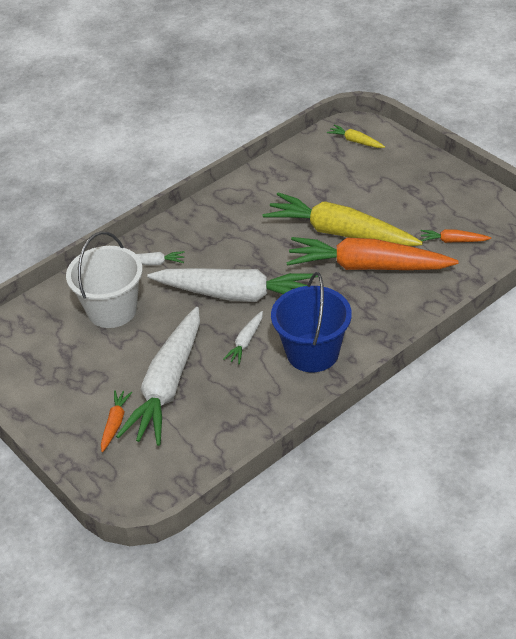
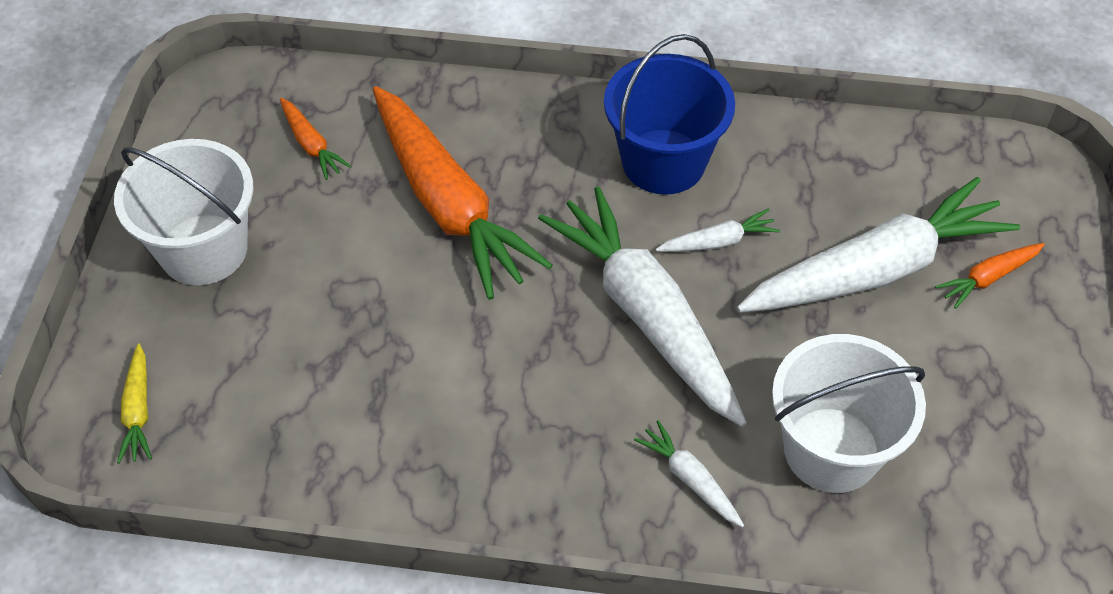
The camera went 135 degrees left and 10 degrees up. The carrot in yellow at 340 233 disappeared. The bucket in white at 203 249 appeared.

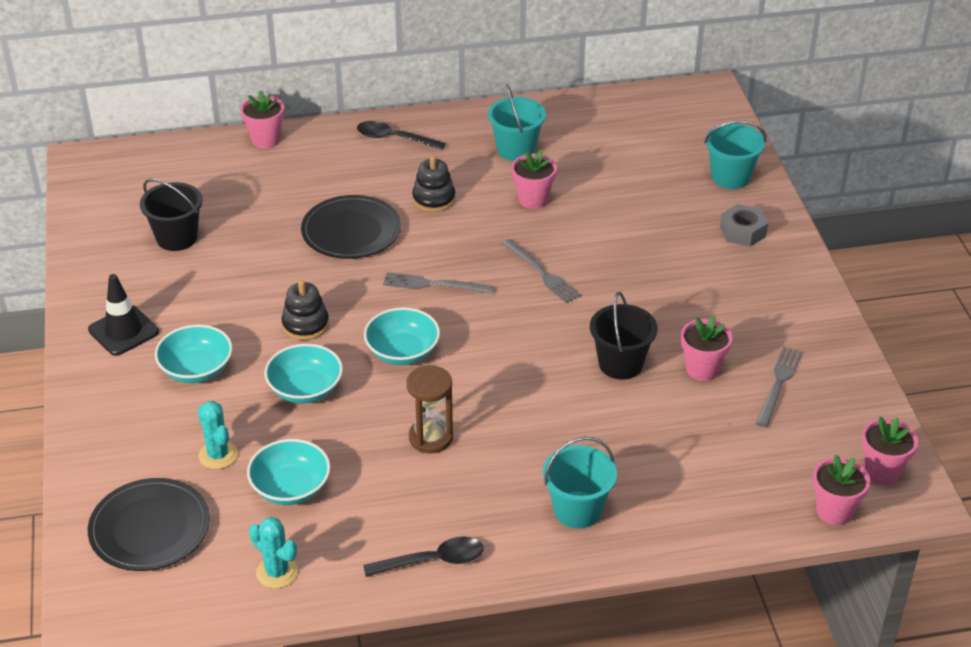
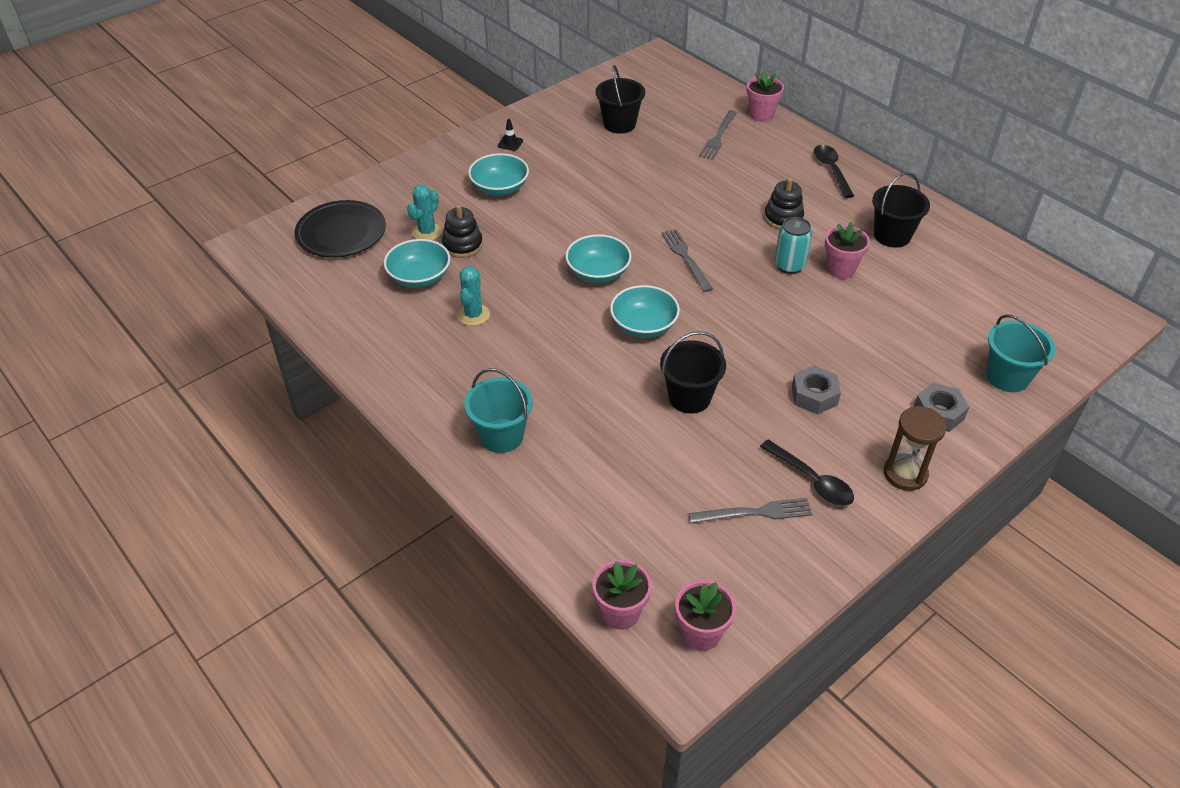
The camera went 60 degrees right and 5 degrees up. The bucket in turquoise at 516 149 became the bucket in black at 892 235. The plate in black at 351 231 disappeared. The fork in grey moved from 542 273 to 718 136. The traffic cone in black at 123 331 changed to 0.50 times the size. The stacking toy in black moved from 305 325 to 462 245. The flower pot in pink at 702 369 disappeared. The bowl in turquoise moved from 305 389 to 643 325. The hourglass in brown moved from 431 437 to 905 474. The cactus in turquoise moved from 277 572 to 473 315. The spoon in black moved from 432 561 to 812 480. The can in turquoise at 789 265 appeared. The nut in grey at 814 395 appeared.

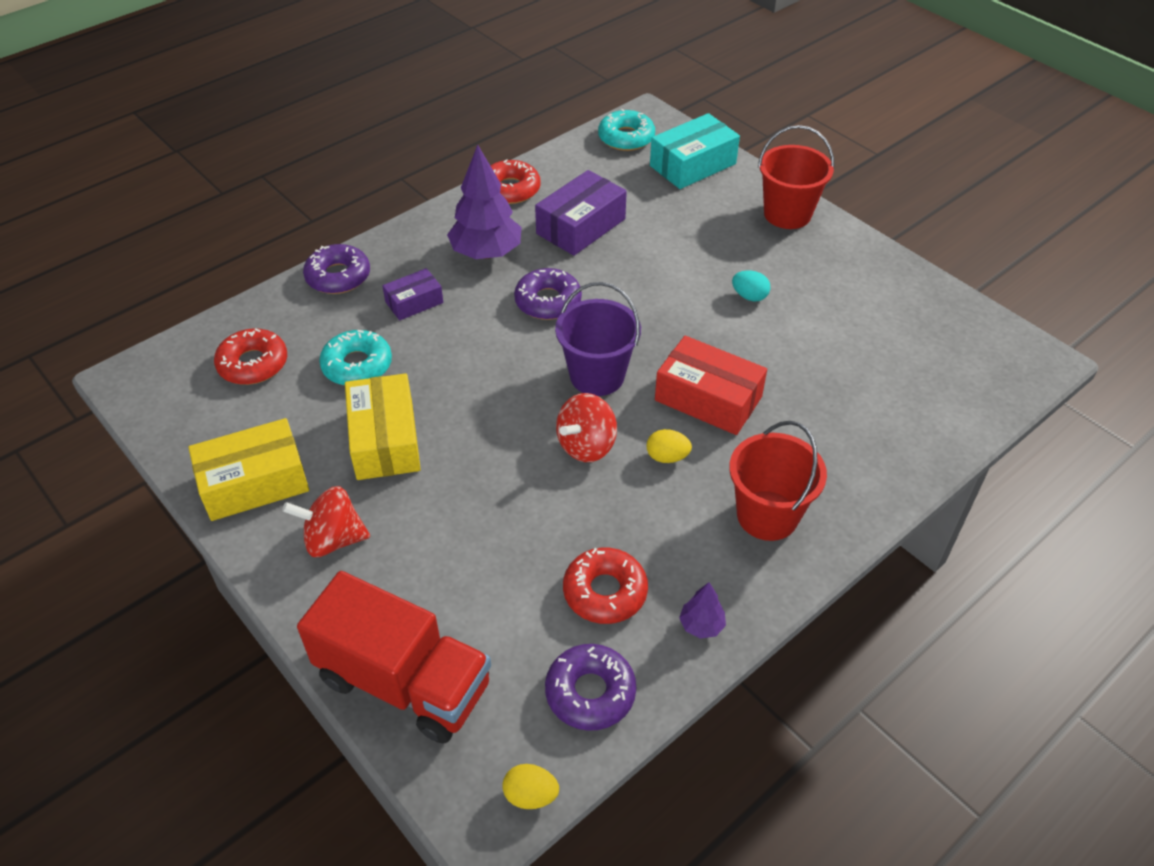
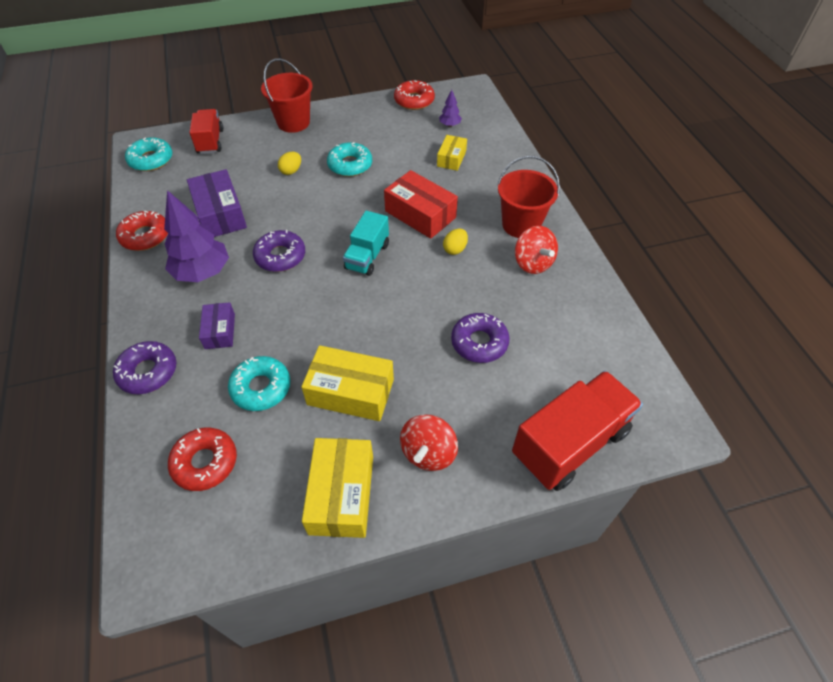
The camera went 65 degrees left and 5 degrees up. The box in turquoise at 692 165 was replaced by the truck in red at 210 141. The egg in turquoise at 749 296 was replaced by the donut in turquoise at 350 165. The bucket in purple at 597 376 was replaced by the truck in turquoise at 367 256. The box in red at 708 398 turned 75 degrees clockwise. The spinning top in red moved from 586 445 to 532 263. The donut in red moved from 605 592 to 414 100. The tree in purple moved from 701 625 to 449 125. The donut in purple moved from 590 692 to 479 342. The egg in yellow moved from 530 795 to 291 171. The box in yellow at 451 158 appeared.

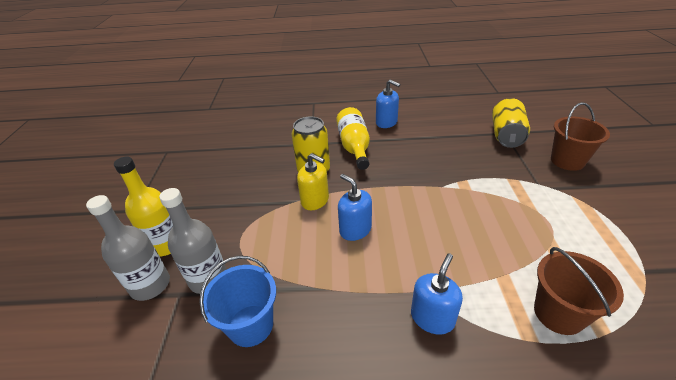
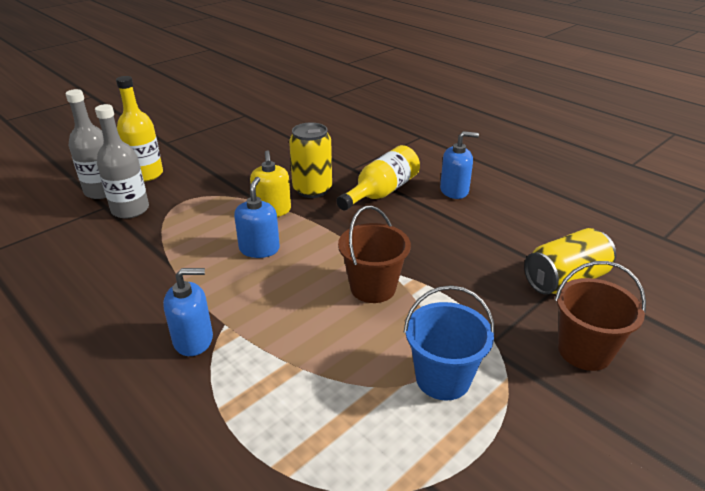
The camera went 45 degrees right and 5 degrees down. The soap dispenser in blue at 386 122 turned 90 degrees counterclockwise. The bucket in brown moved from 558 313 to 373 288. The bucket in blue moved from 250 325 to 443 378.

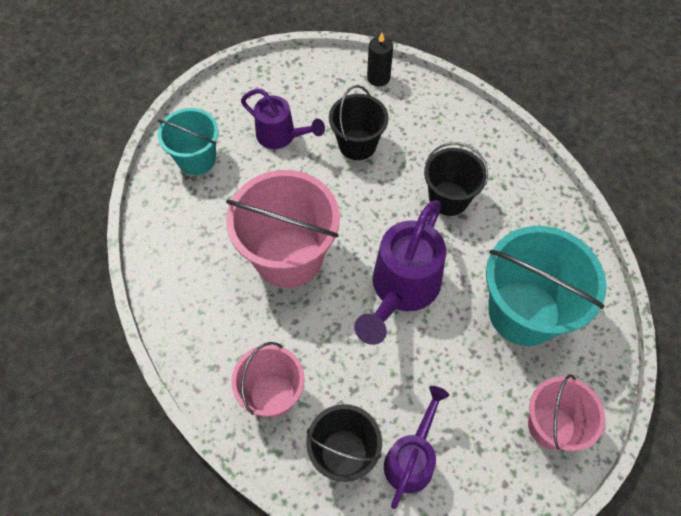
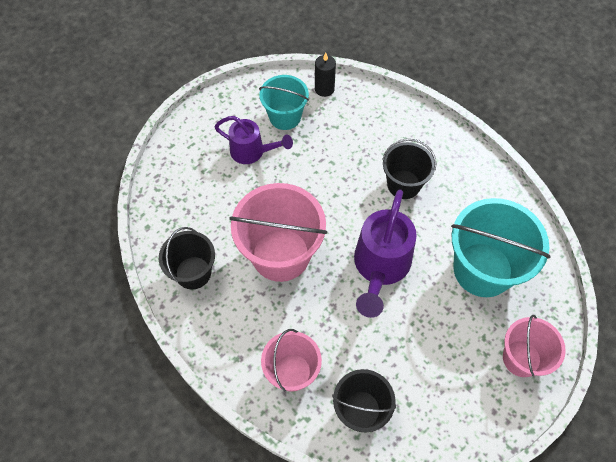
The camera went 10 degrees left and 0 degrees up. The bucket in black moved from 357 144 to 193 272. The bucket in turquoise moved from 196 159 to 285 117. The watering can in purple at 411 458 disappeared.

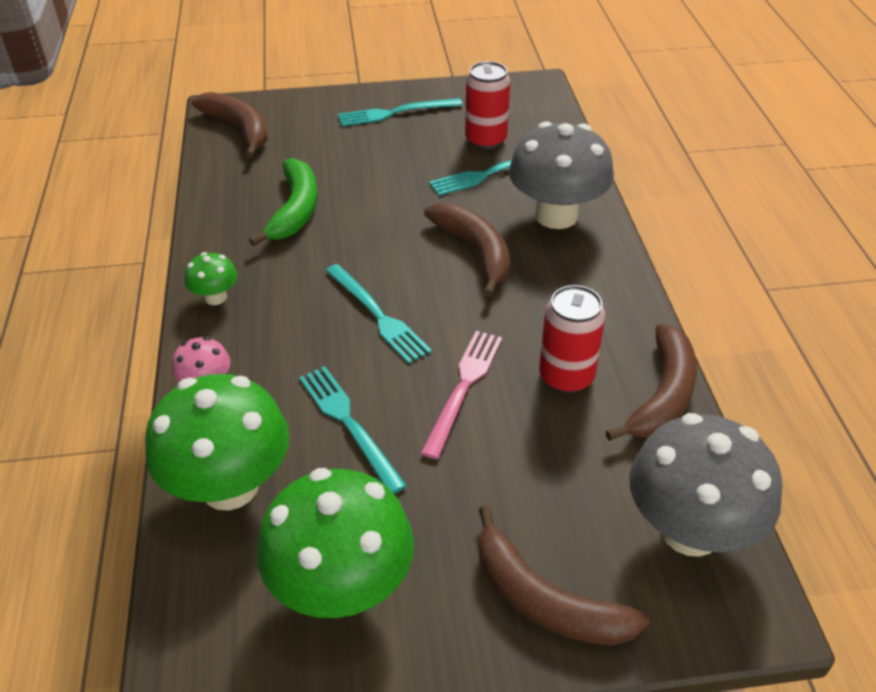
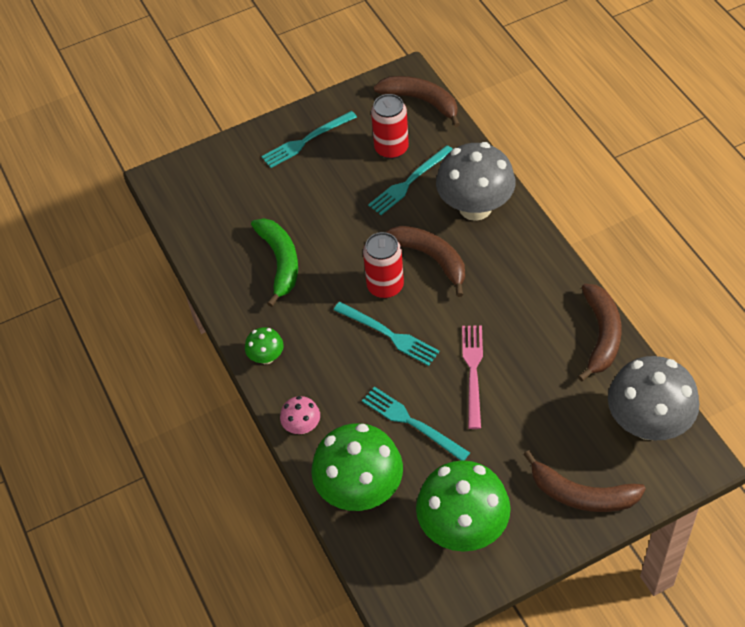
The camera went 15 degrees left and 10 degrees up. The banana in brown moved from 239 129 to 421 101. The can in red moved from 566 376 to 385 286.

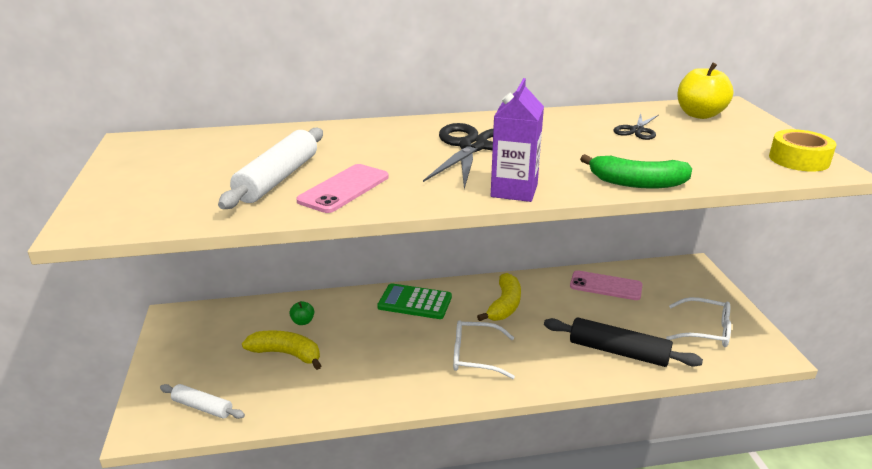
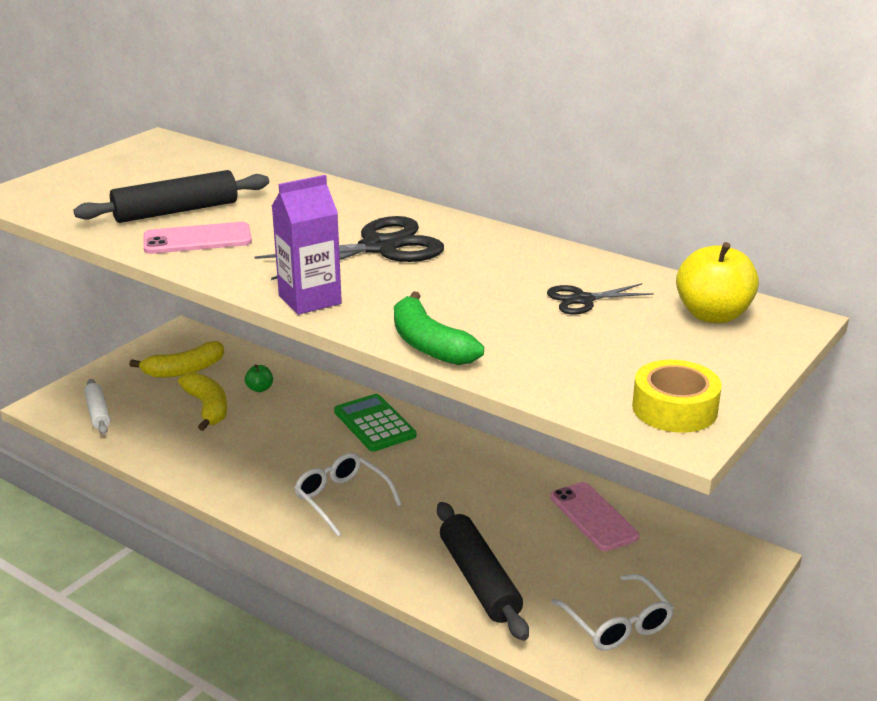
The camera went 45 degrees right and 0 degrees up. The rolling pin in white at 278 179 became the rolling pin in black at 176 211. The banana in yellow moved from 504 305 to 184 370.

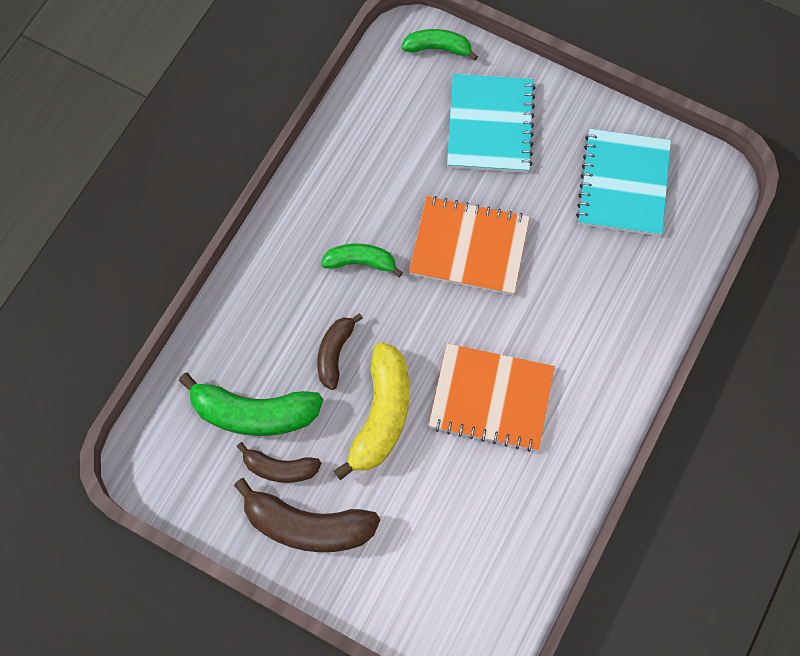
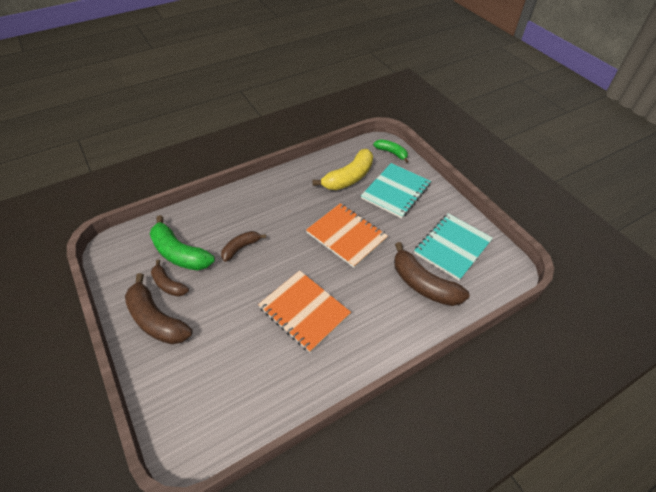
The camera went 30 degrees right and 20 degrees down. The banana in green at 360 262 disappeared. The banana in yellow moved from 381 415 to 349 177. The banana in brown at 423 284 appeared.

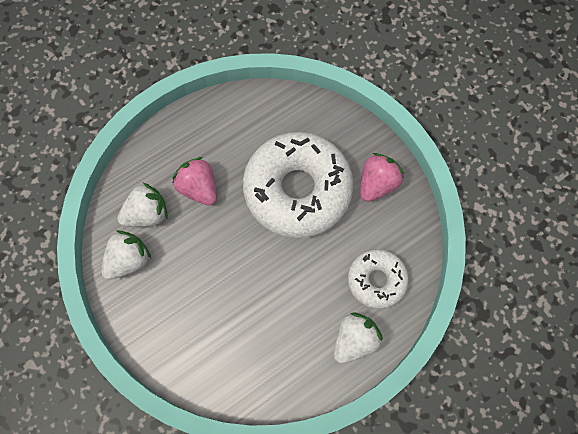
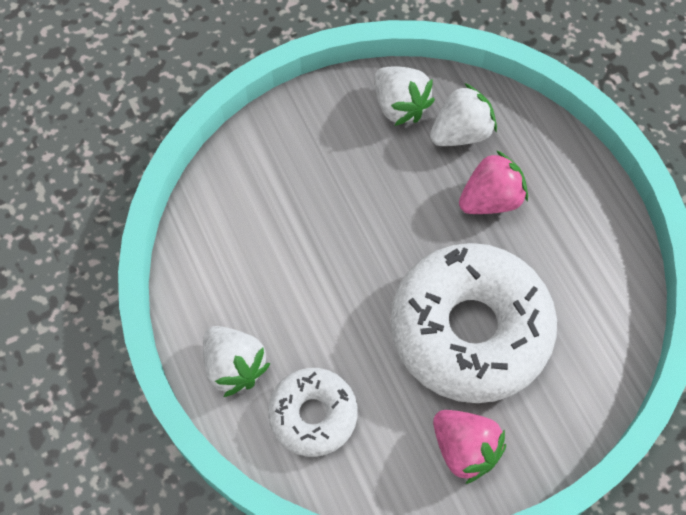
The camera went 100 degrees right and 5 degrees down. The strawberry in white at 147 214 turned 105 degrees counterclockwise.

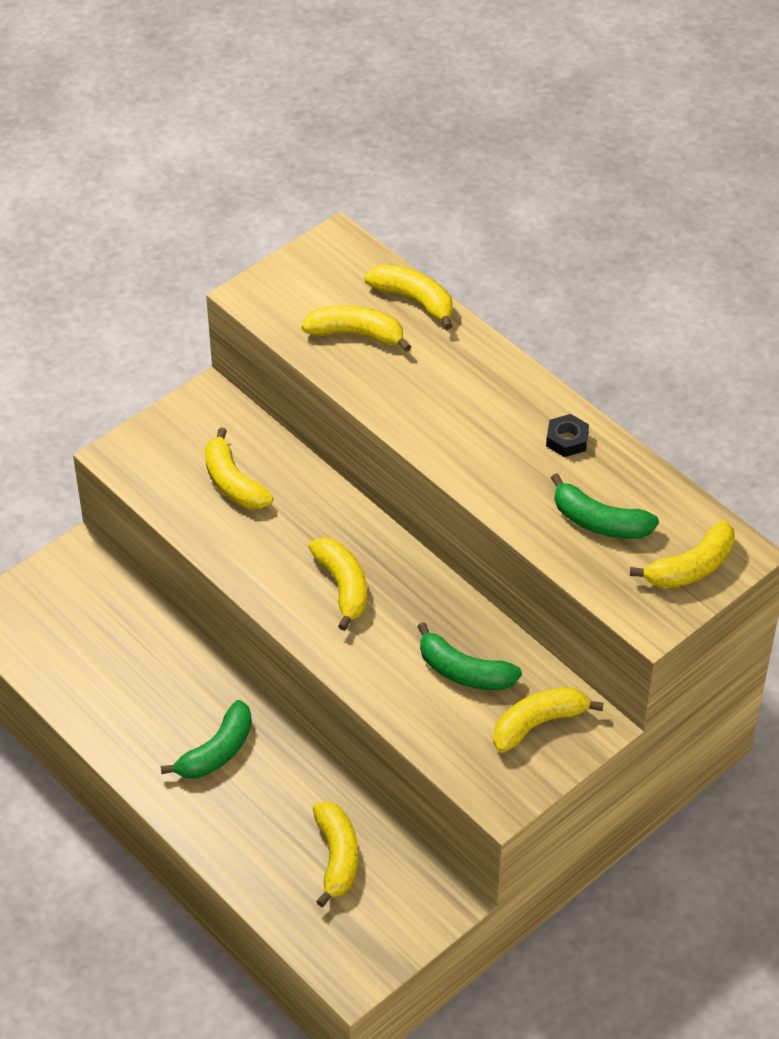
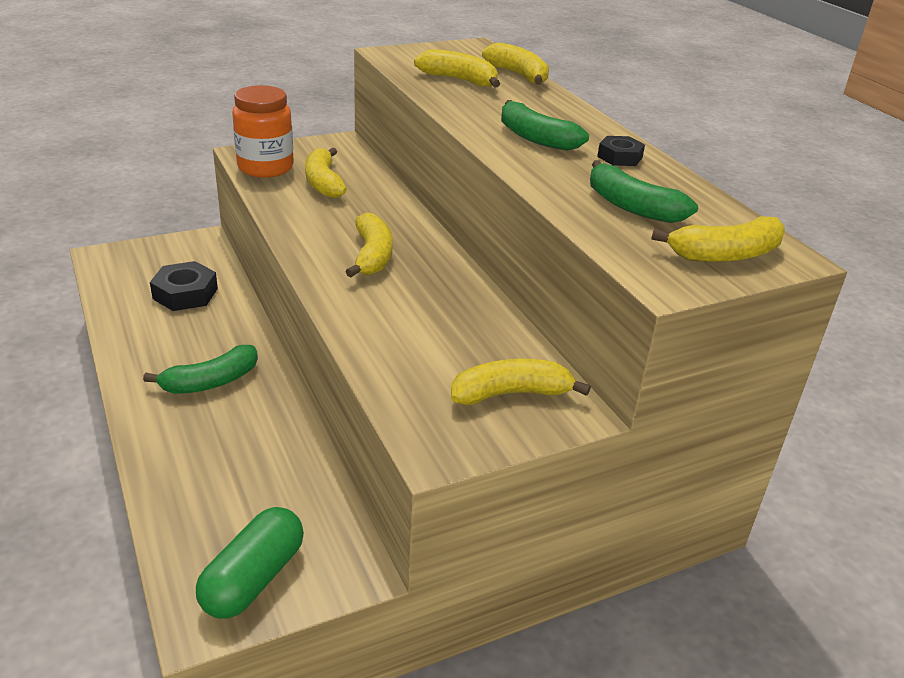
The camera went 15 degrees right and 15 degrees down. The banana in green moved from 464 672 to 535 138. The banana in yellow at 337 857 disappeared. The jar in orange at 265 167 appeared. The nut in black at 185 293 appeared. The capsule in green at 253 578 appeared.

